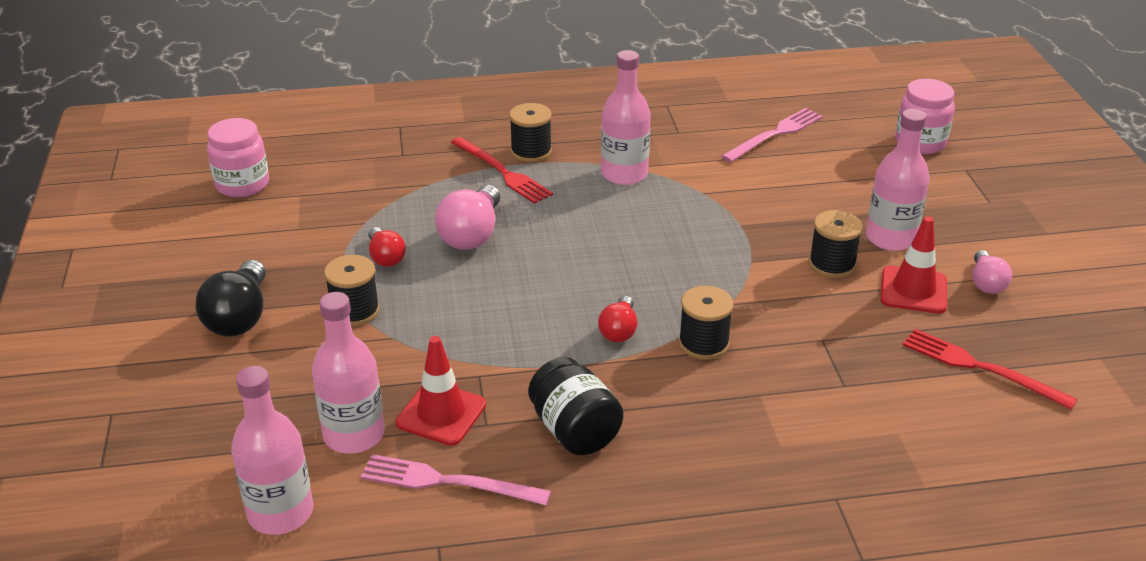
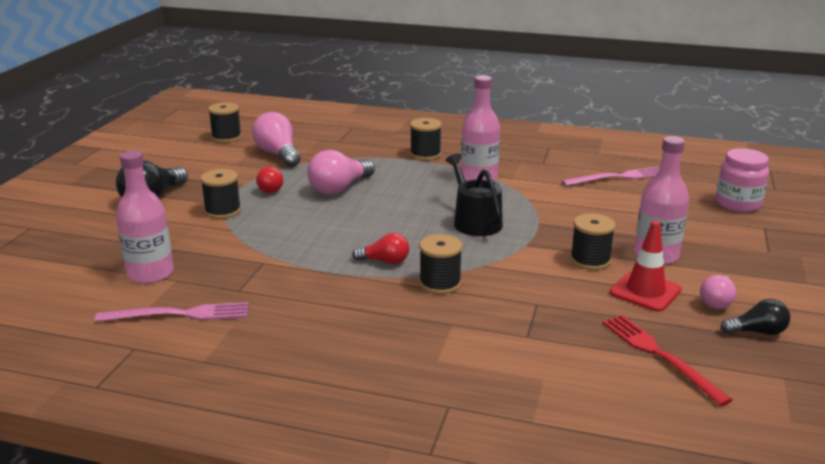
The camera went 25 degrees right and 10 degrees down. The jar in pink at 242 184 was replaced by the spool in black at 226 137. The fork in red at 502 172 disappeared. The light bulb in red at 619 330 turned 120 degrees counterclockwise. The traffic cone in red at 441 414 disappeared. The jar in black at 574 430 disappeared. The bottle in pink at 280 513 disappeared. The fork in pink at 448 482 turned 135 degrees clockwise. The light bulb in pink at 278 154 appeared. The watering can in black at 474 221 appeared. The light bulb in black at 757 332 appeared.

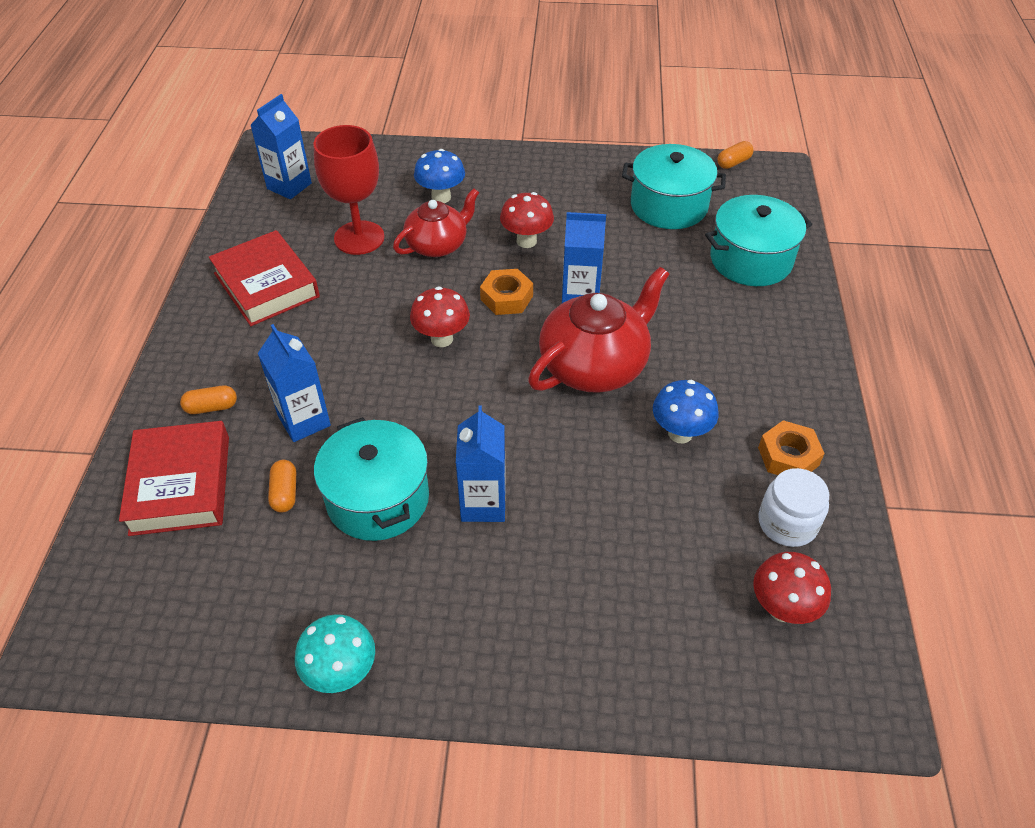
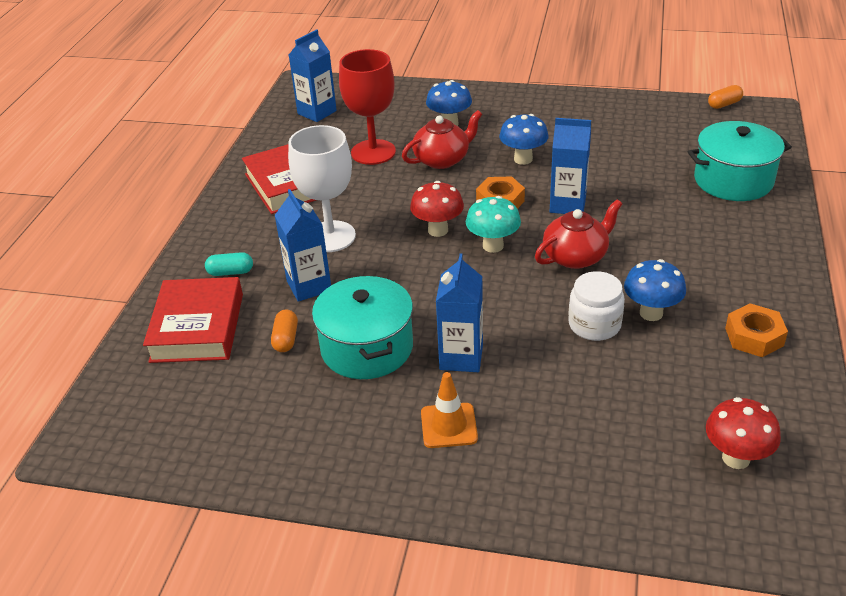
The camera went 10 degrees right and 10 degrees down. The pot in turquoise at 669 206 disappeared. The mushroom in red at 526 241 became the mushroom in blue at 523 159. The teapot in red at 595 365 changed to 0.65 times the size. The capsule in orange at 211 407 became the capsule in turquoise at 230 272. The jar in white moved from 787 523 to 594 325. The mushroom in turquoise moved from 341 673 to 493 246. The goblet in white at 330 236 appeared. The traffic cone in orange at 449 425 appeared.

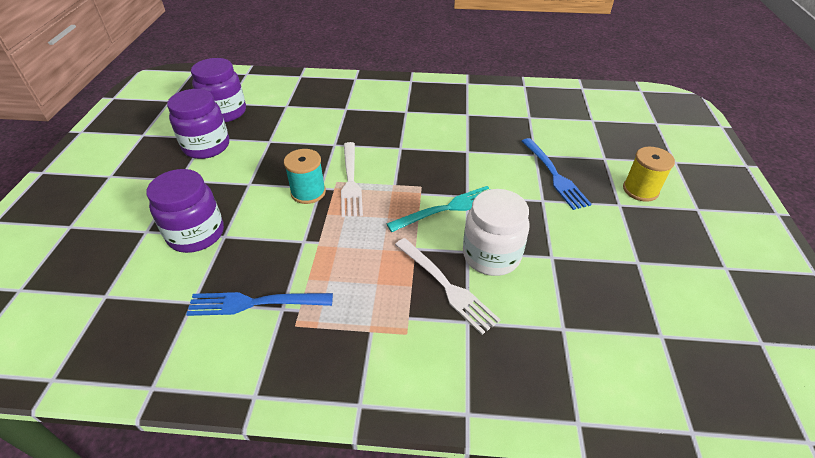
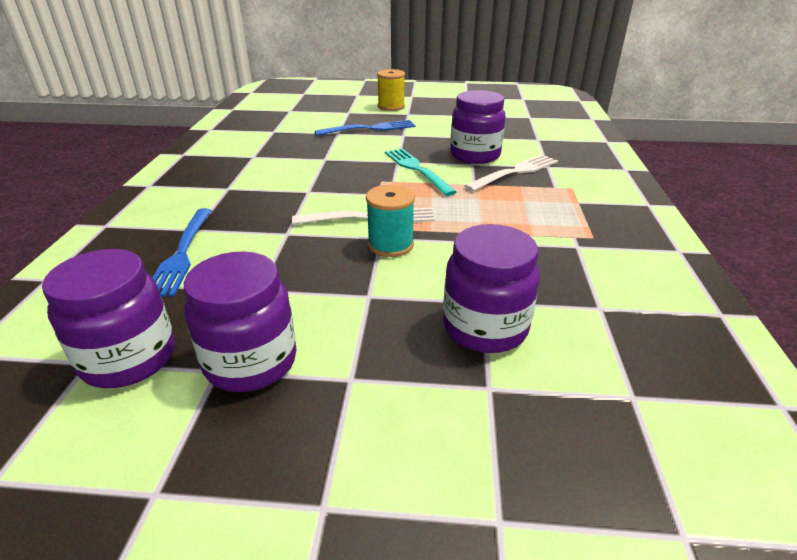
The camera went 90 degrees left and 10 degrees down. The jar in white at 491 256 became the jar in purple at 475 155. The fork in blue moved from 255 303 to 182 253.

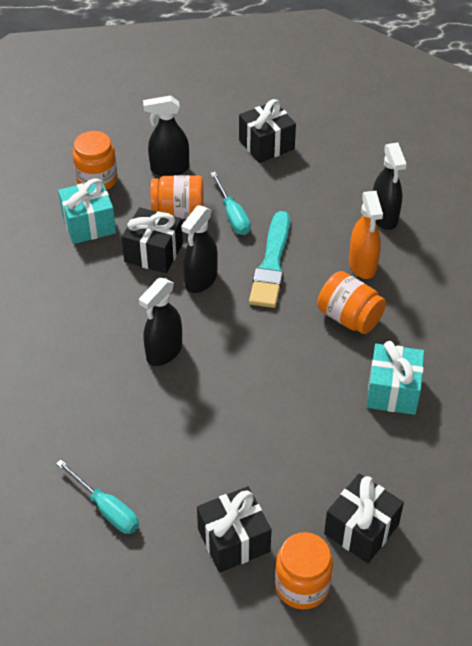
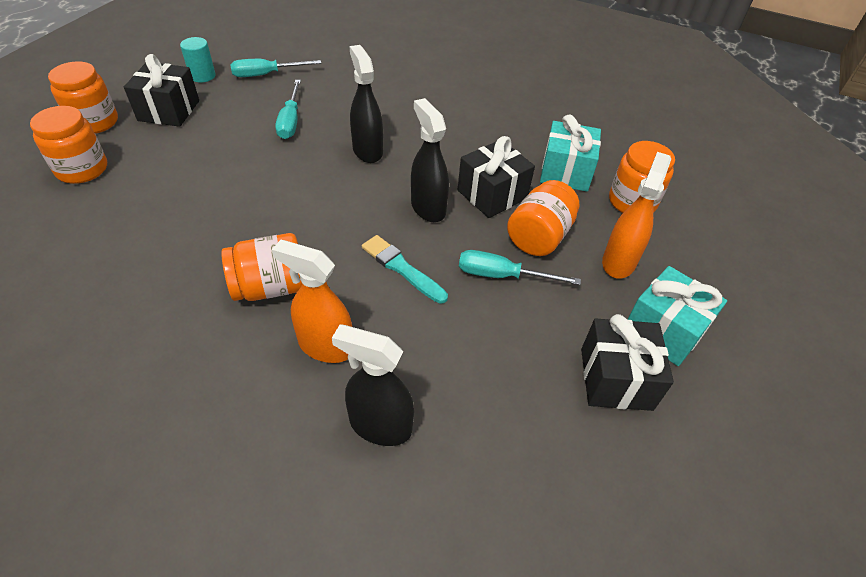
The camera went 120 degrees right and 0 degrees up. The spray bottle in black at 169 169 became the spray bottle in orange at 619 262. The brush in turquoise at 271 264 changed to 0.66 times the size. The gift in turquoise moved from 393 391 to 664 330. The gift in black at 361 529 was replaced by the jar in orange at 82 169. The cylinder in turquoise at 202 76 appeared. The screwdriver in turquoise at 290 121 appeared.

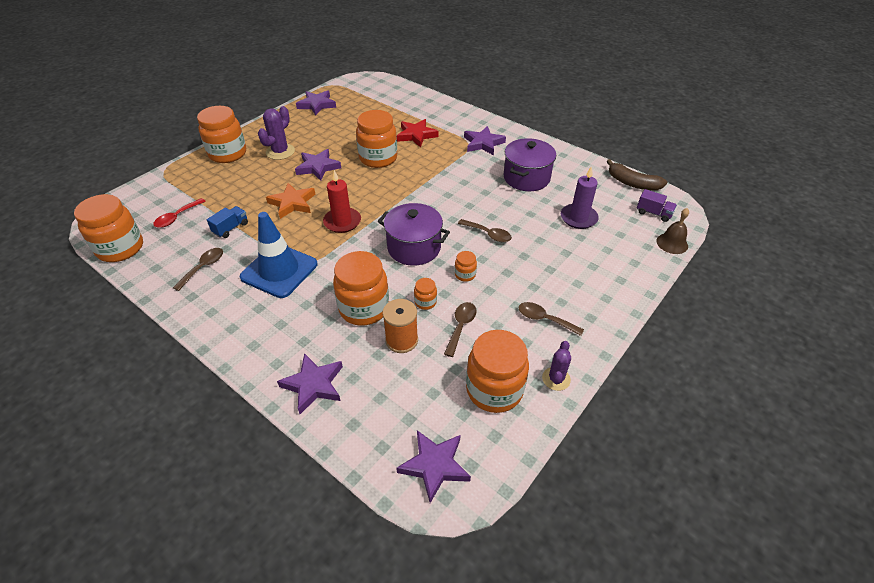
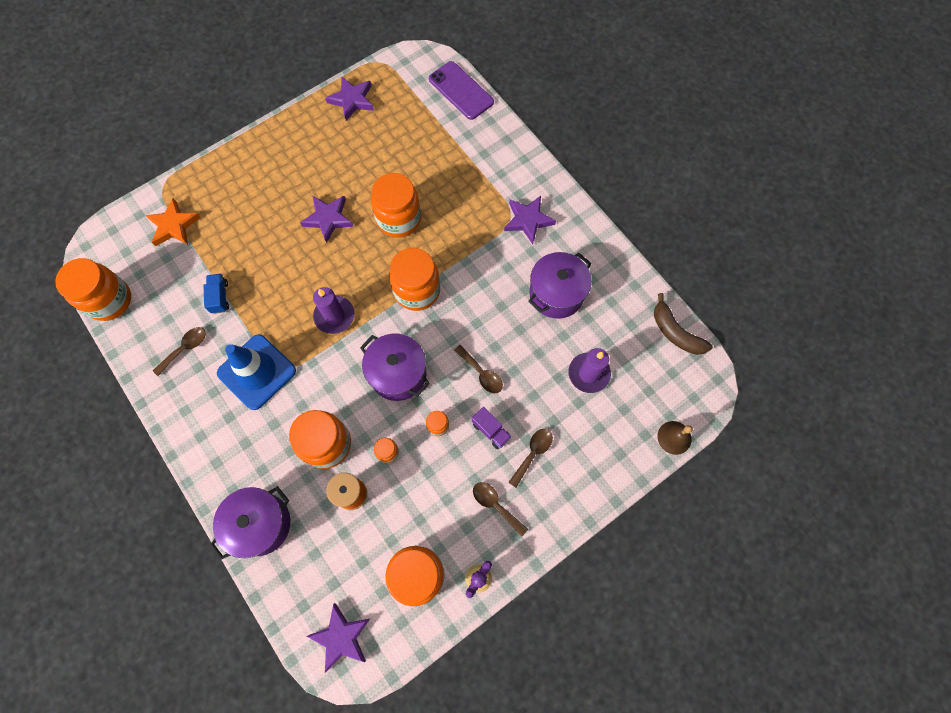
The camera went 15 degrees right and 25 degrees up. The jar in orange moved from 228 154 to 417 290. The cactus in purple at 280 152 disappeared. The star in red at 416 135 disappeared. The candle in red at 342 222 became the candle in purple at 334 316. The star in orange moved from 292 203 to 174 226. The truck in purple moved from 653 213 to 491 430. The spoon in red at 177 217 disappeared. The truck in blue at 231 228 turned 60 degrees counterclockwise. The spoon in brown moved from 461 326 to 533 453. The star in purple at 313 385 was replaced by the pot in purple at 260 524. The phone in purple at 461 91 appeared.

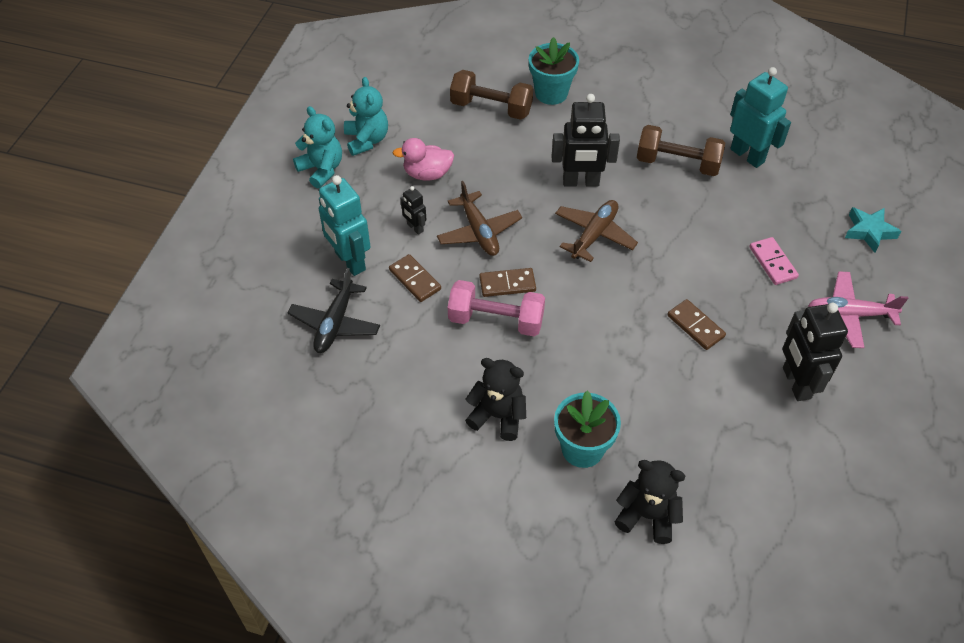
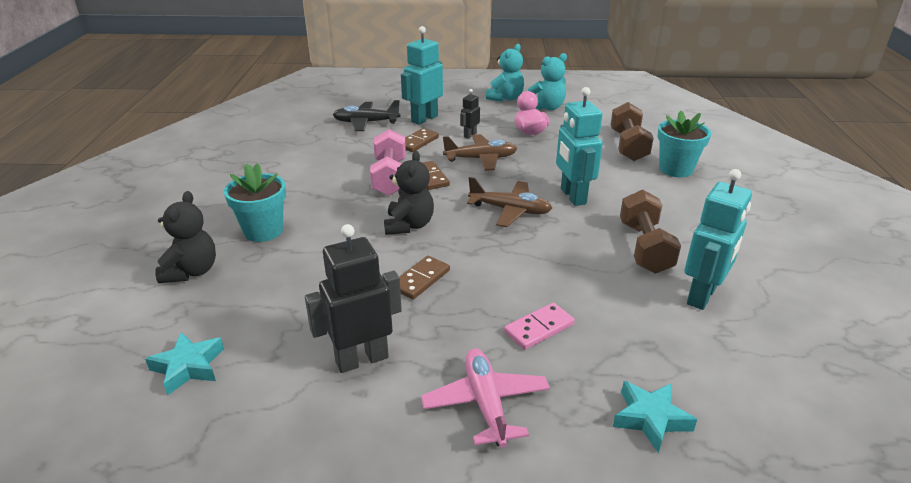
The camera went 75 degrees right and 20 degrees down. The robot in black at 581 182 became the robot in turquoise at 572 196. The plane in brown at 479 231 turned 150 degrees counterclockwise. The teddy bear in black moved from 498 416 to 409 225. The star in turquoise at 188 367 appeared.

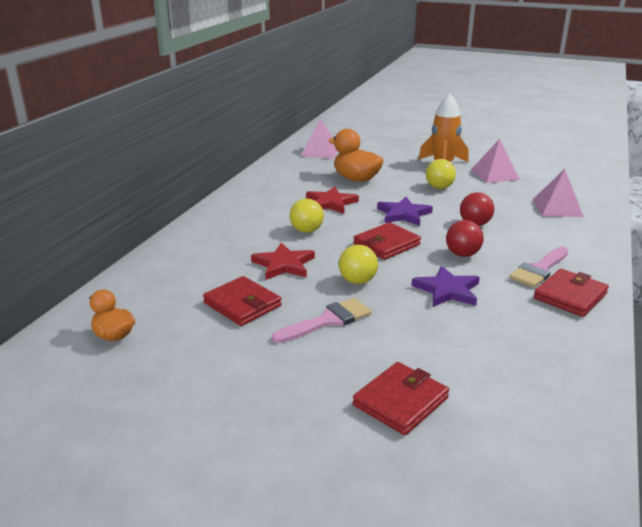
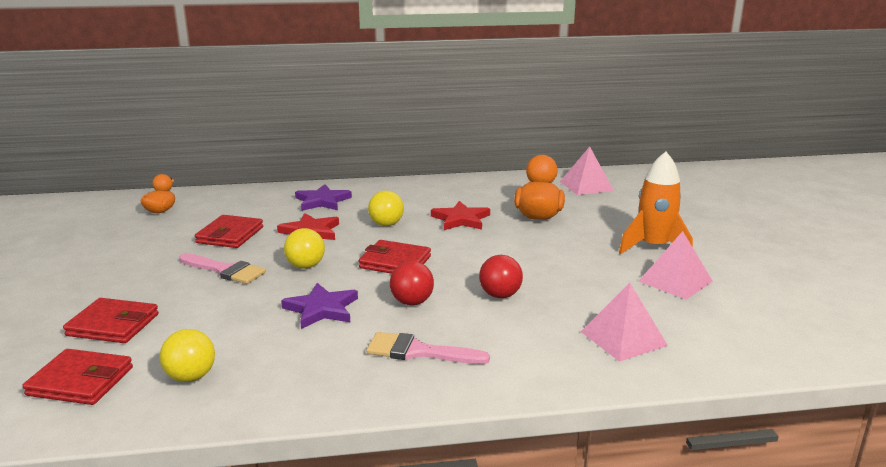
The camera went 60 degrees right and 5 degrees down. The ball in yellow moved from 439 187 to 191 377. The star in purple moved from 403 214 to 322 201. The wallet in red moved from 570 296 to 81 381.

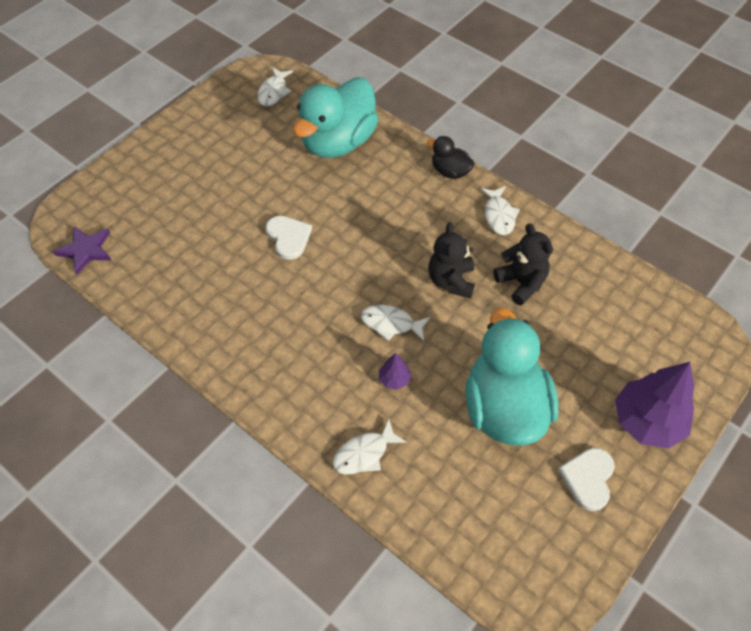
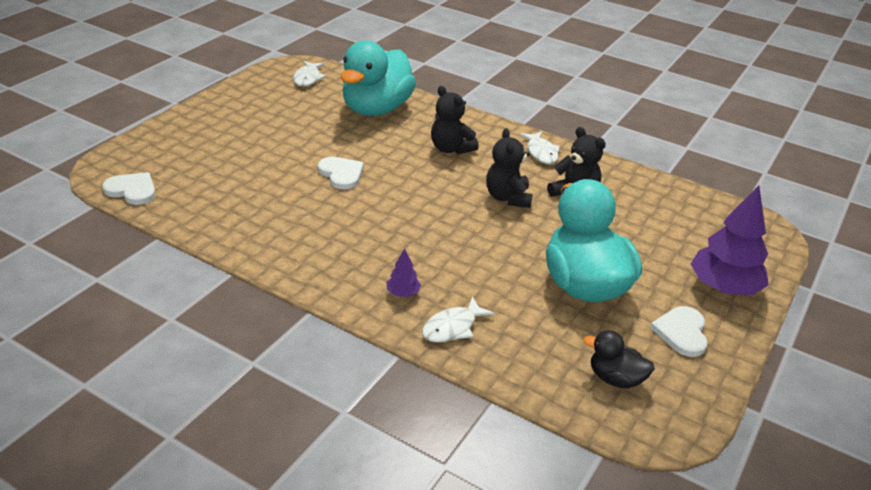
The camera went 10 degrees left and 20 degrees down. The duck in black moved from 450 171 to 615 378. The star in purple at 86 250 was replaced by the heart in white at 132 190. The fish in white at 391 324 disappeared. The tree in purple moved from 394 379 to 403 293. The teddy bear in black at 451 149 appeared.

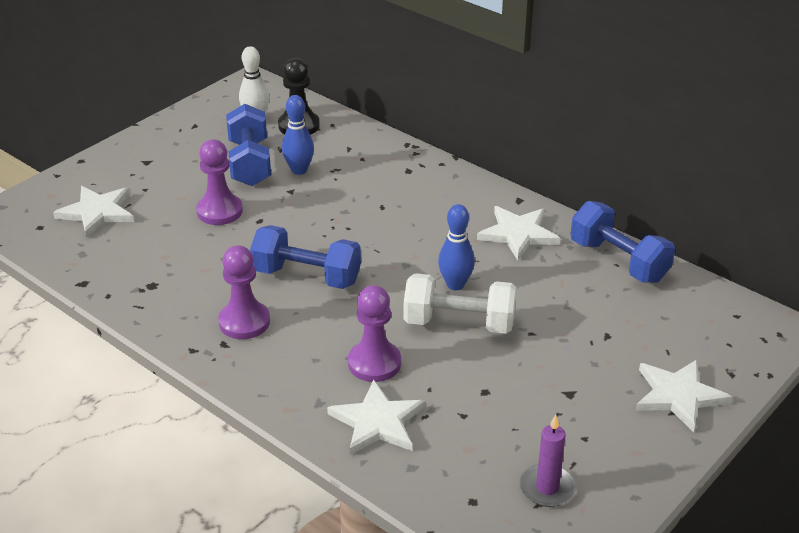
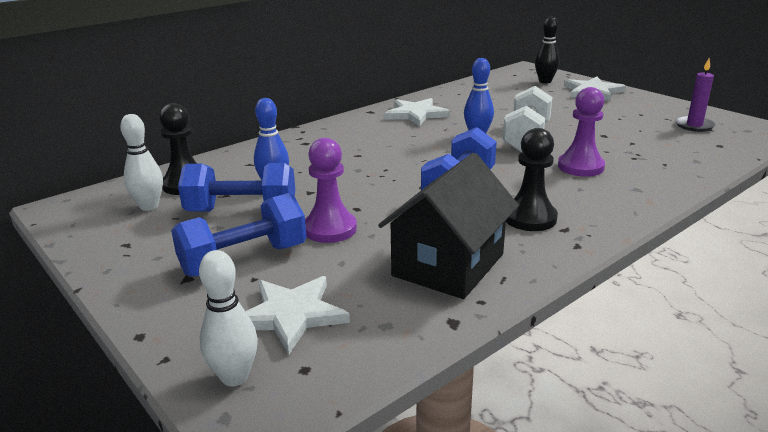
The camera went 80 degrees left and 10 degrees down. The dumbbell in blue moved from 618 261 to 244 259. The pawn in purple at 244 322 became the pawn in black at 530 218. The star in white at 377 422 disappeared. The bowling pin in black at 545 81 appeared. The house in black at 448 265 appeared. The bowling pin in white at 234 377 appeared.

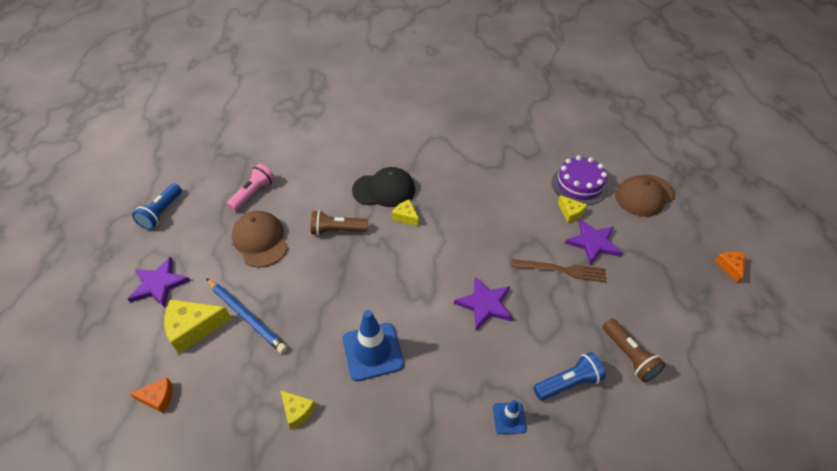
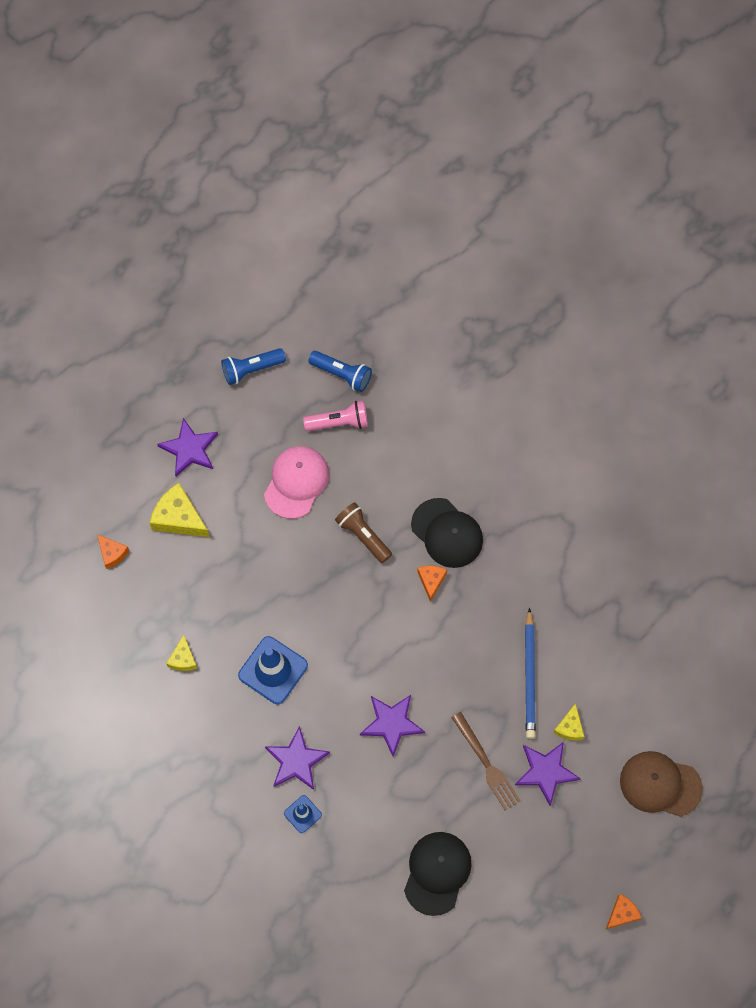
The camera went 50 degrees right and 20 degrees up. The cake in purple at 579 185 disappeared. The cheese in yellow at 406 217 became the cheese in orange at 431 581. The cap in brown at 260 240 became the cap in pink at 296 482. The pencil in blue moved from 246 316 to 529 676. The flashlight in brown at 629 356 was replaced by the cap in black at 437 873. The flashlight in blue moved from 568 383 to 342 374. The star in purple at 296 760 appeared.

